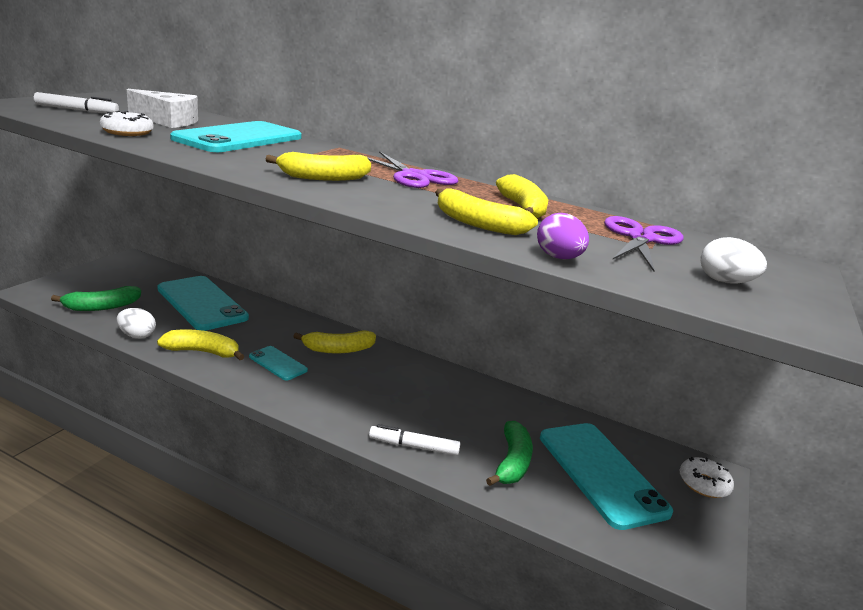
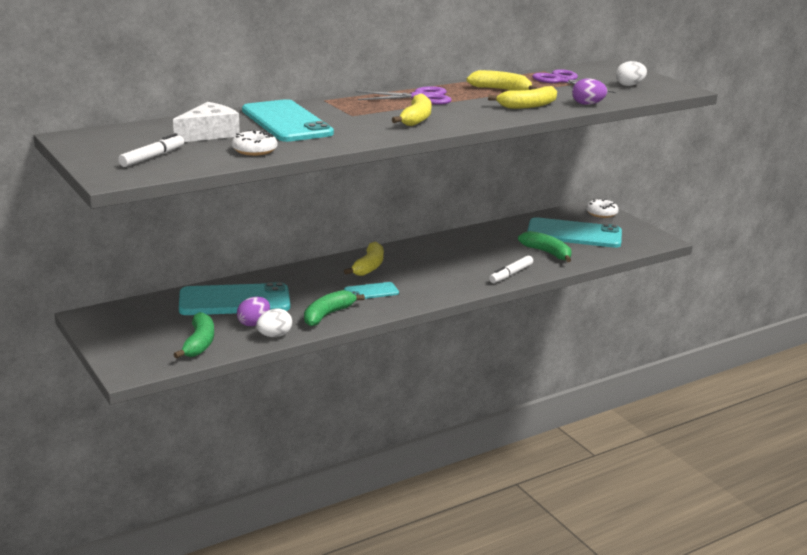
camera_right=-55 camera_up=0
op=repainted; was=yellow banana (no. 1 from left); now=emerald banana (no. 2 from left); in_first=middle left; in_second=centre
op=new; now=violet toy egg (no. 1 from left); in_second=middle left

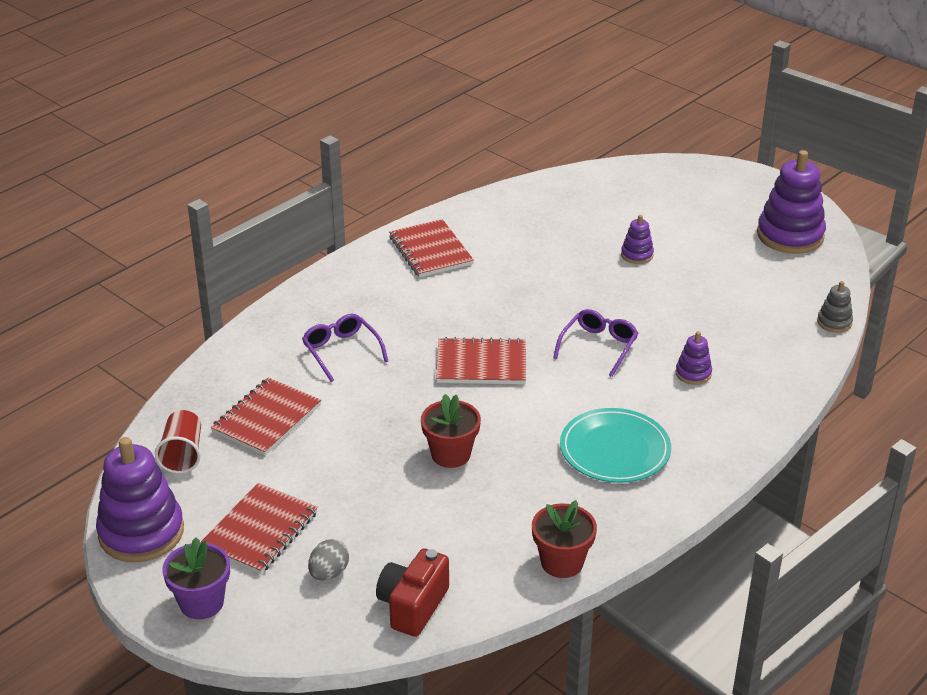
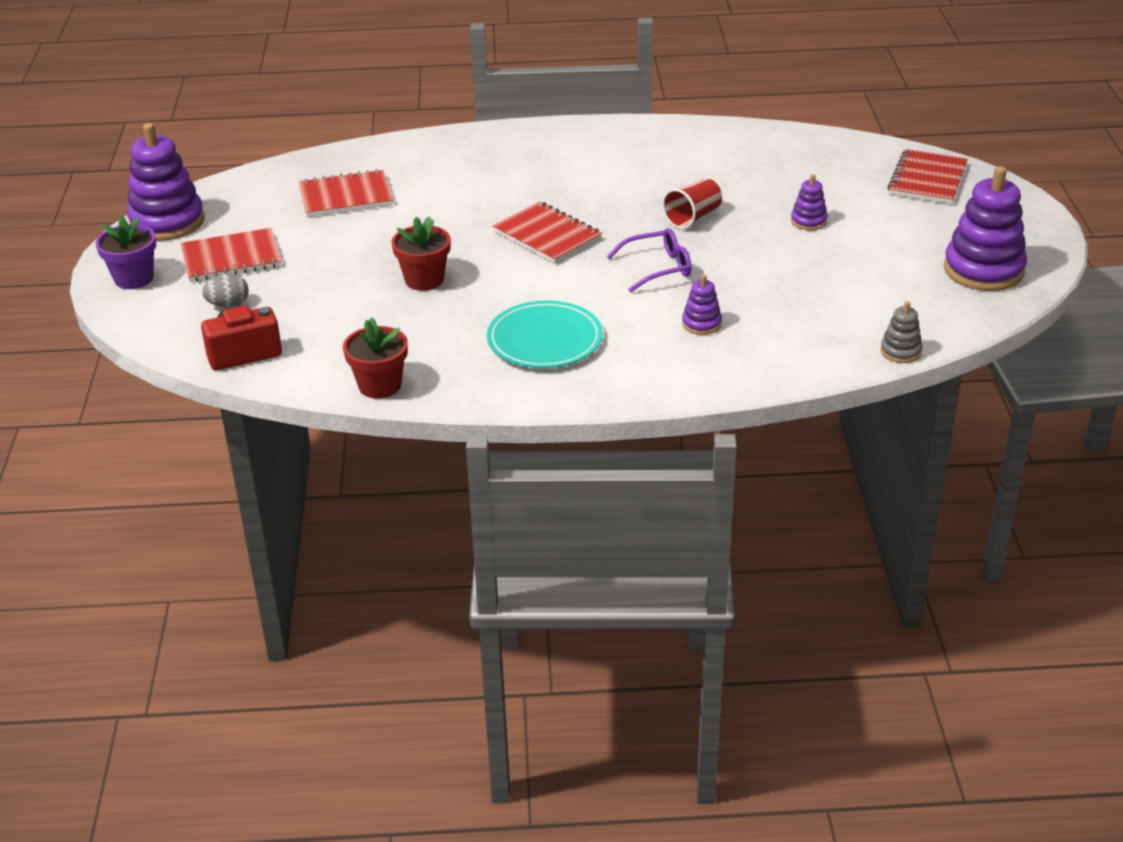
camera_right=45 camera_up=0
op=shifted; was=crimson beaker; in_first=middle left; in_second=top centre
op=gone; was=violet eyeglasses (no. 1 from left); in_first=centre
op=shifted; was=crimson notebook (no. 3 from left in the first image); now=crimson notebook (no. 4 from left); in_first=centre; in_second=top right

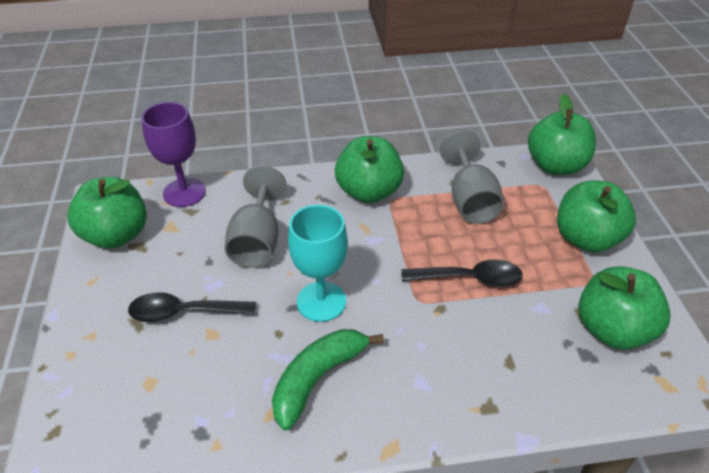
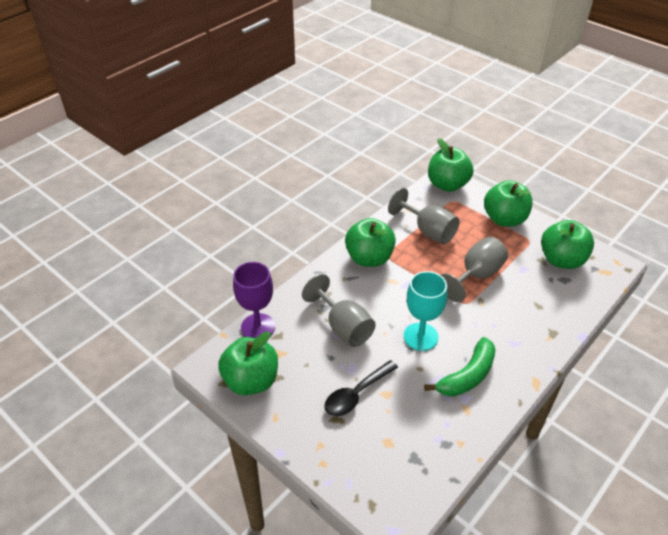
camera_right=-40 camera_up=0
op=rotated; was=emerald banana; in_first=bottom centre; in_second=bottom right; clockwise=-135
op=swapped; was=black tablespoon (no. 2 from left); now=ash-grey wine glass (no. 3 from left); in_first=centre; in_second=middle right

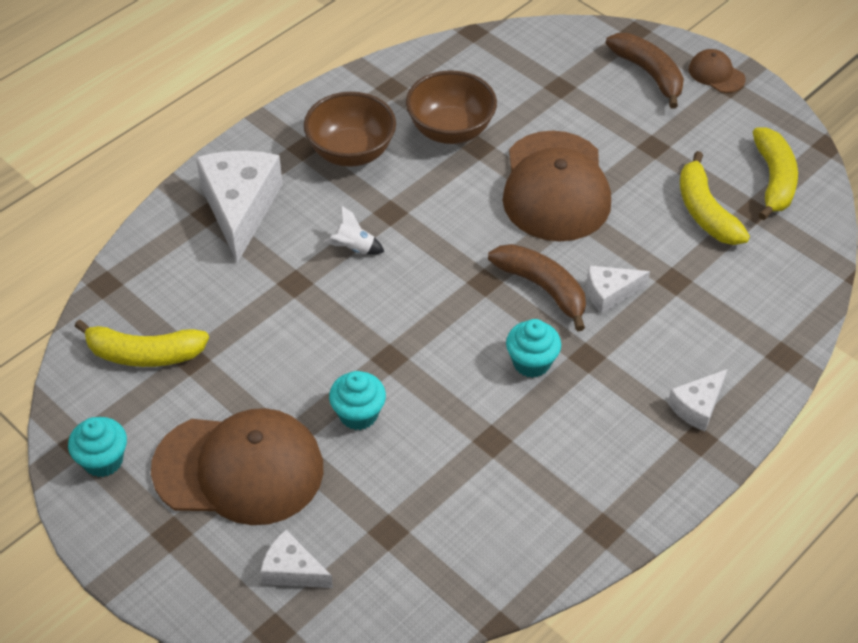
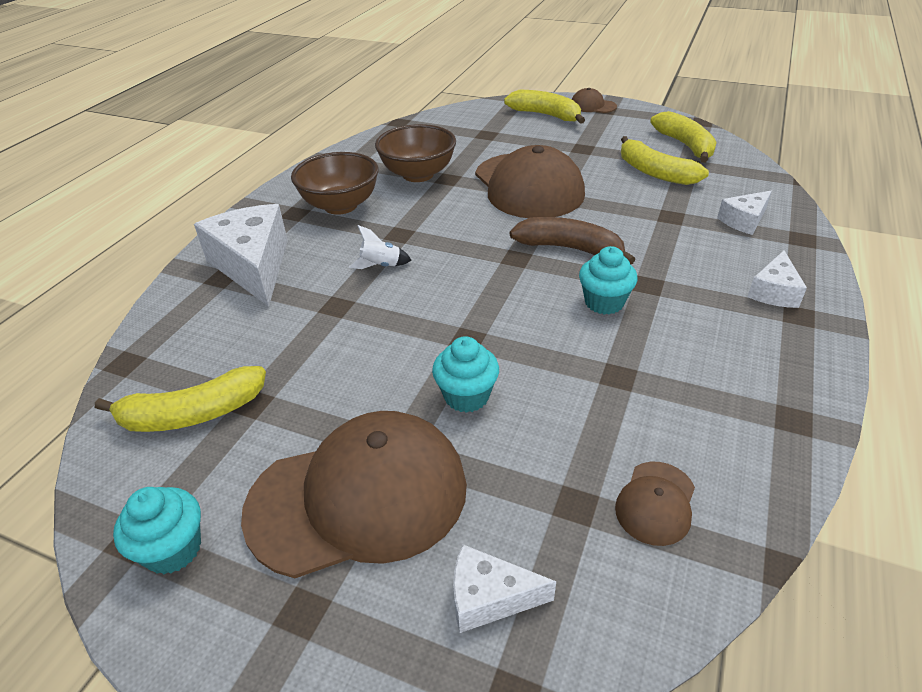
camera_right=-20 camera_up=-10
op=shifted; was=white cheese wedge (no. 3 from left); in_first=middle right; in_second=top right
op=repainted; was=dark brown banana (no. 2 from left); now=yellow banana (no. 2 from left); in_first=top right; in_second=top centre
op=new; now=dark brown baseball cap (no. 4 from left); in_second=bottom right

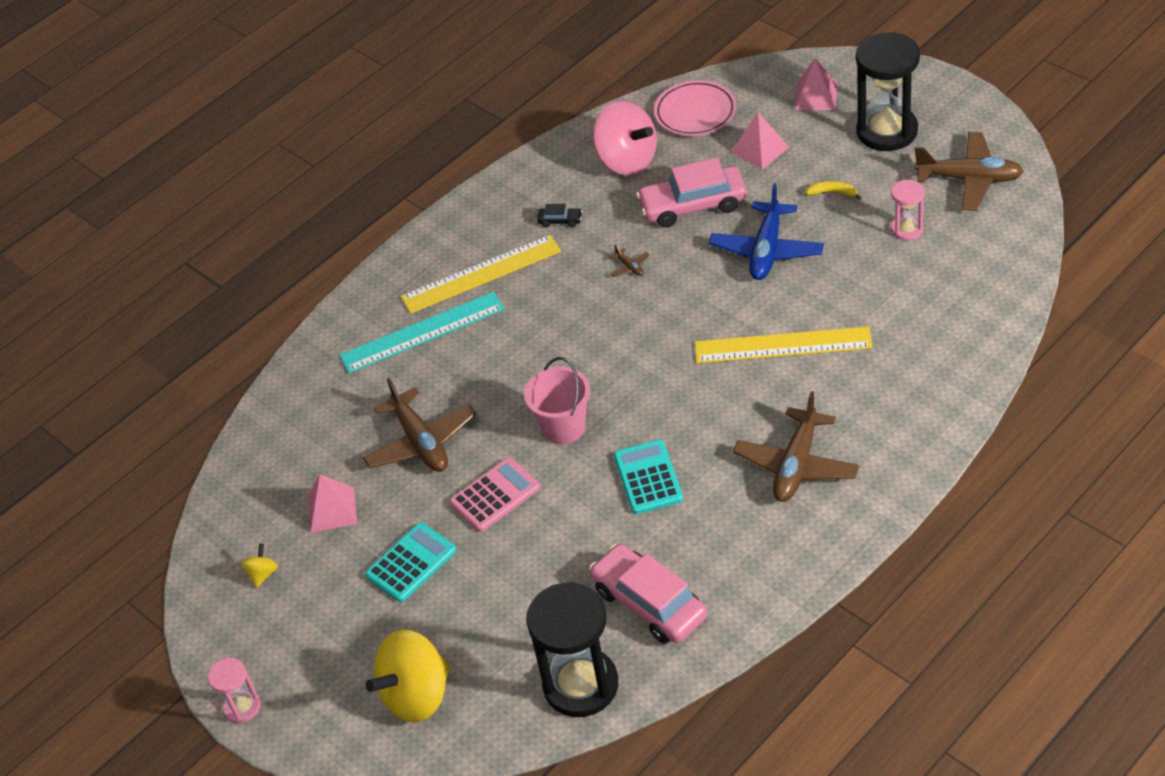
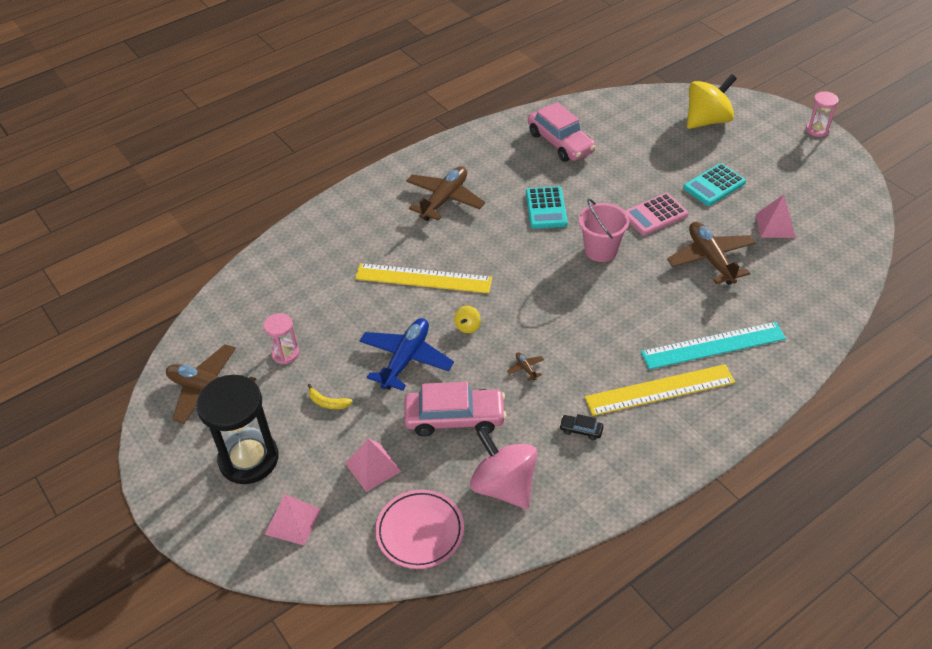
camera_right=-175 camera_up=0
op=shifted; was=yellow whirligig (no. 1 from left); in_first=bottom left; in_second=centre
op=gone; was=black hourglass (no. 1 from left); in_first=bottom centre

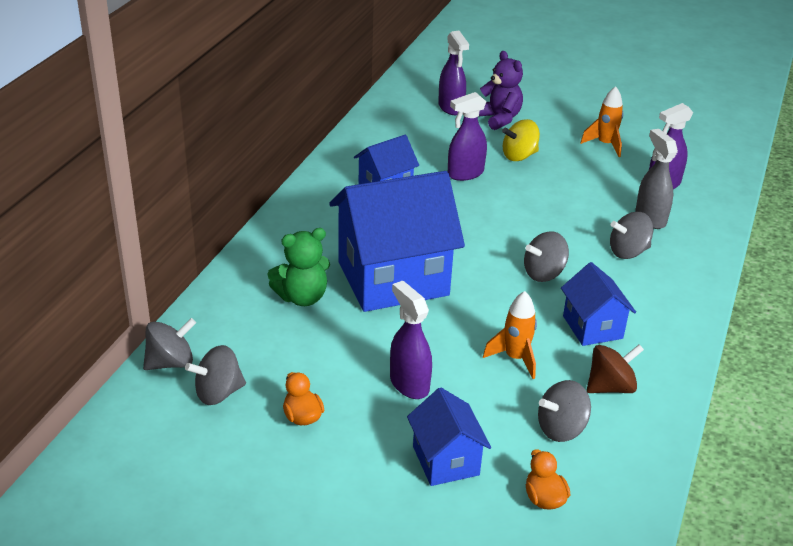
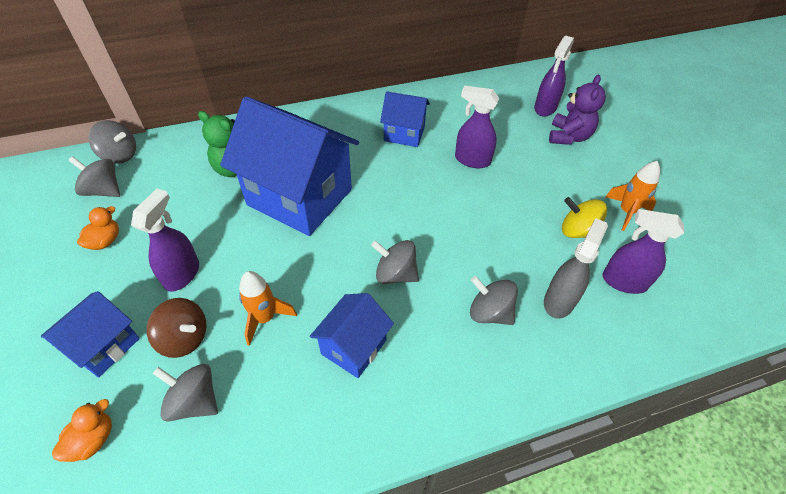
camera_right=50 camera_up=15
op=shifted; was=yellow whirligig; in_first=top centre; in_second=middle right
op=shifted; was=dark brown whirligig; in_first=bottom right; in_second=middle left

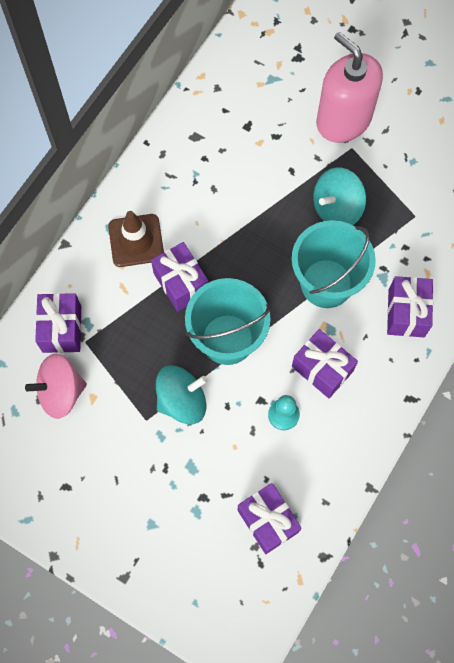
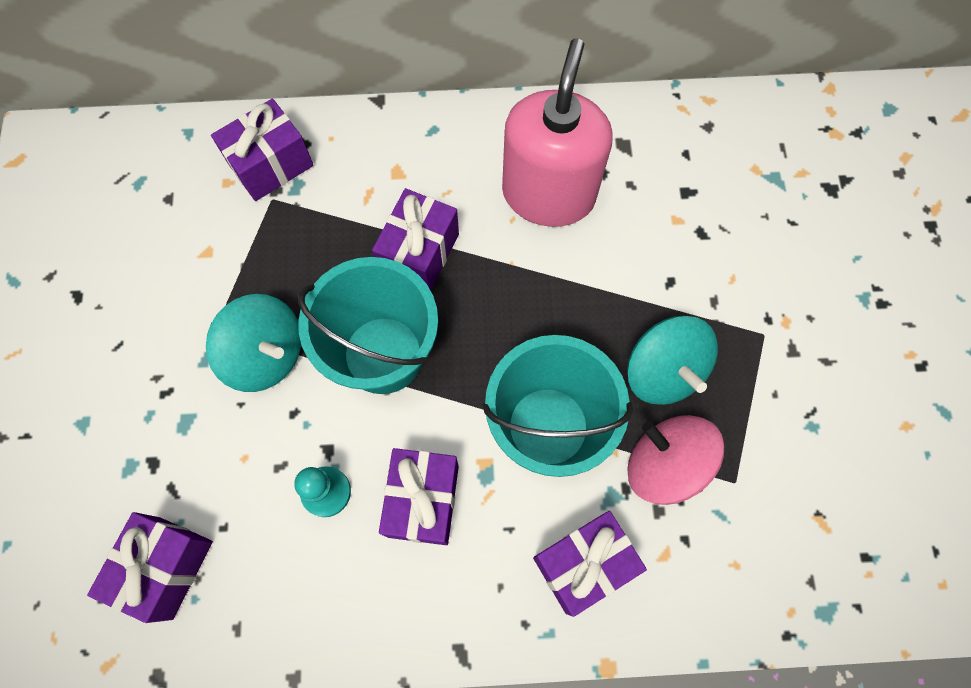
camera_right=55 camera_up=0
op=shifted; was=rosy whirligig; in_first=middle left; in_second=bottom right
op=gone; was=dark brown traffic cone; in_first=middle left
op=rotated; was=aqua whirligig (no. 2 from left); in_first=top right; in_second=middle right; clockwise=-135
op=shifted; was=rosy soap dispenser; in_first=top right; in_second=top centre

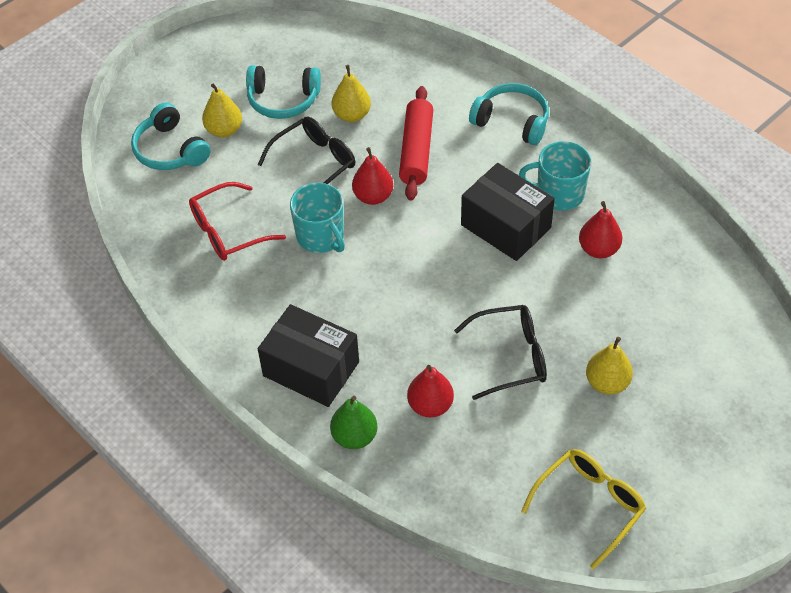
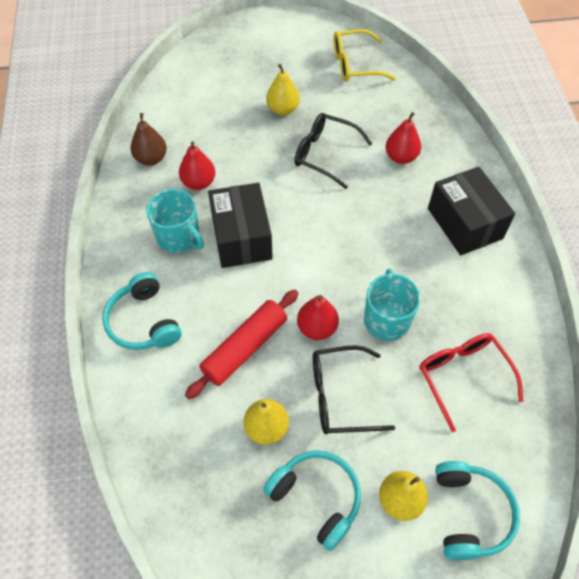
camera_right=-145 camera_up=5
op=rotated; was=crimson eyeglasses; in_first=middle left; in_second=middle right; clockwise=-120
op=gone; was=emerald pear; in_first=bottom centre
op=new; now=dark brown pear; in_second=top left

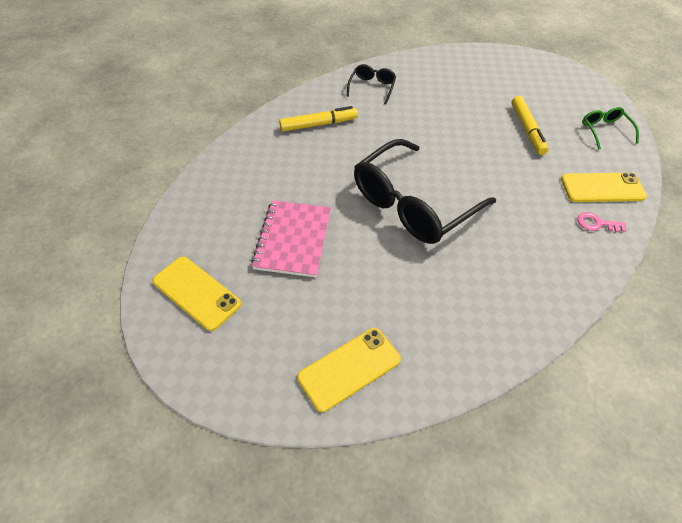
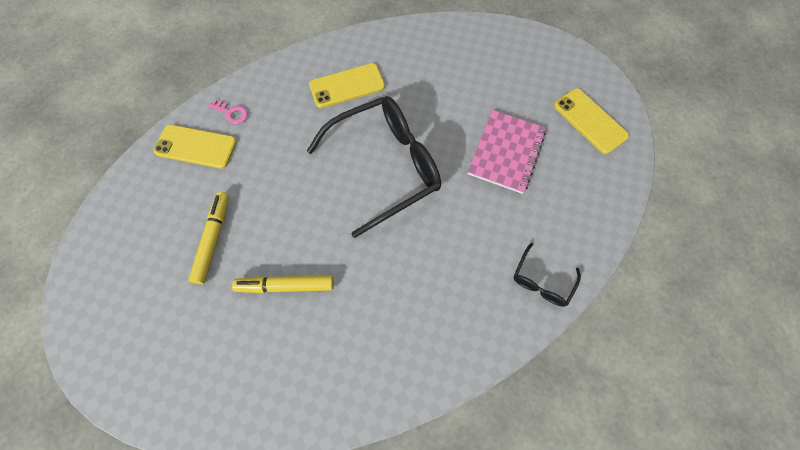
camera_right=-165 camera_up=15
op=shifted; was=yellow marker pen (no. 1 from left in the first image); now=yellow marker pen (no. 2 from left); in_first=top centre; in_second=centre
op=shifted; was=yellow mobile phone (no. 2 from left); in_first=bottom centre; in_second=top centre
op=shifted; was=black eyeglasses (no. 1 from left in the first image); now=black eyeglasses (no. 2 from left); in_first=top centre; in_second=middle right
op=gone; was=emerald eyeglasses; in_first=top right

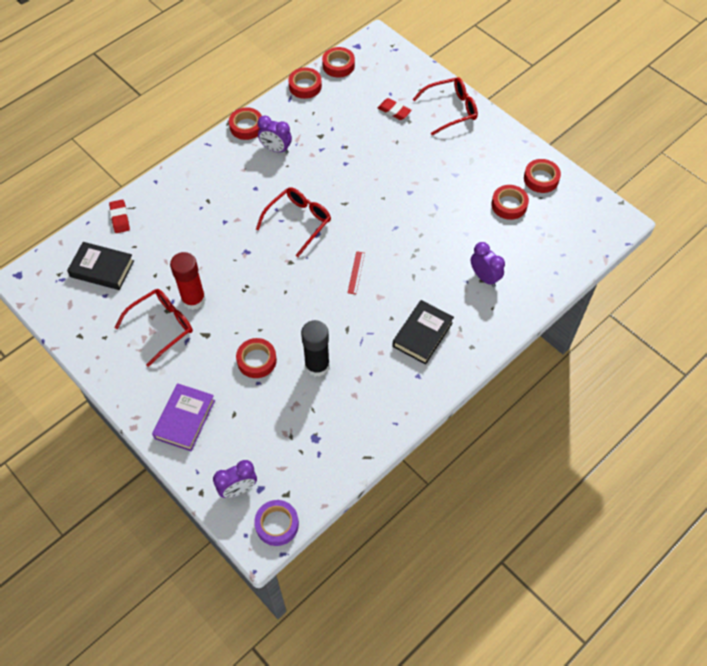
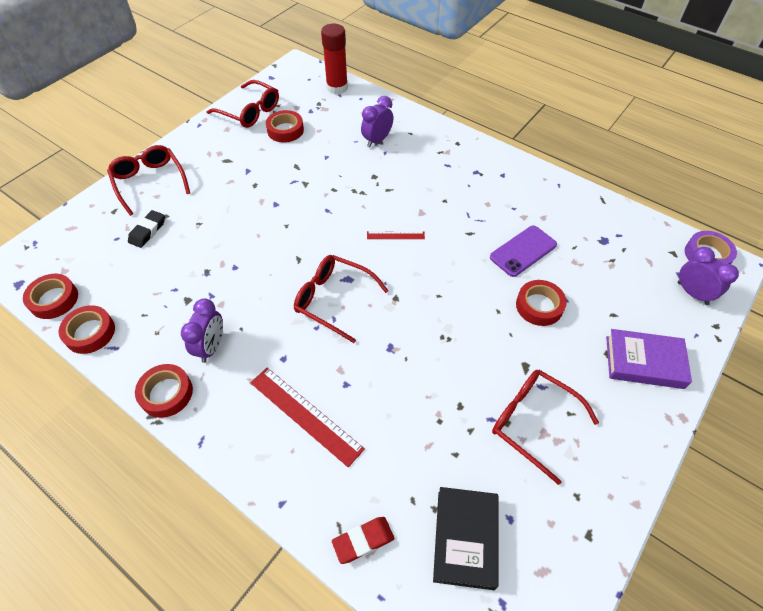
camera_right=-100 camera_up=-5
op=shifted; was=crimson stick of glue; in_first=middle left; in_second=top centre
op=swapped; was=black stick of glue; now=violet mobile phone; in_first=centre; in_second=middle right
op=repainted; was=crimson gum eraser (no. 2 from left); now=black gum eraser; in_first=top centre; in_second=middle left
op=gone; was=black hardcover (no. 2 from left); in_first=centre
op=swapped; was=crimson sticky tape (no. 6 from left); now=crimson eyeglasses (no. 2 from left); in_first=top right; in_second=top left
op=new; now=crimson measuring stick (no. 1 from left); in_second=bottom centre

